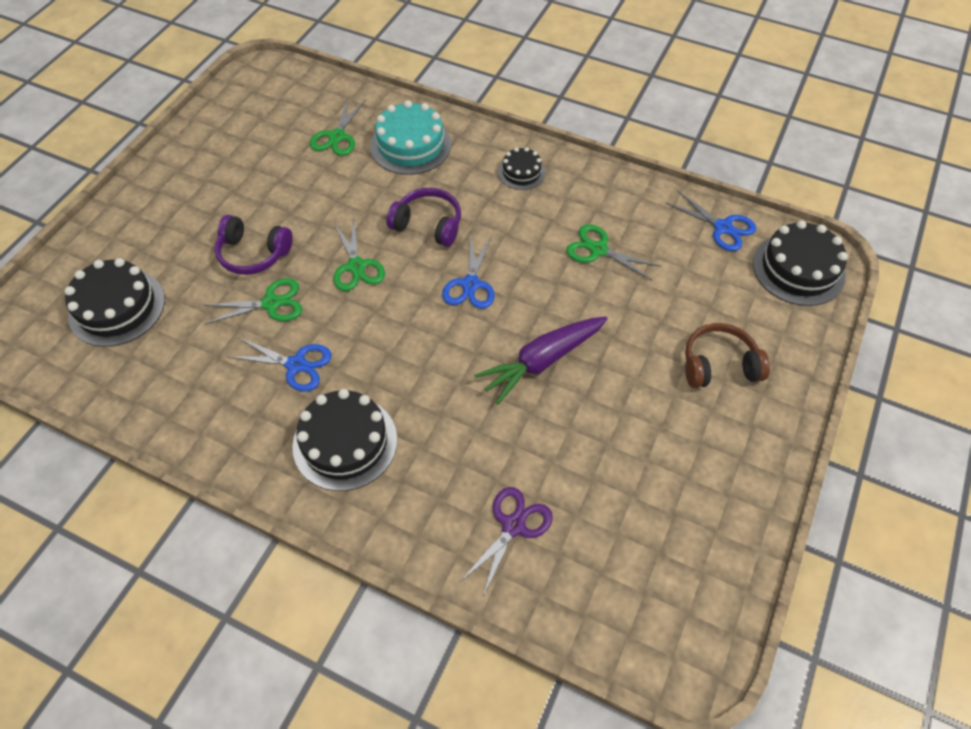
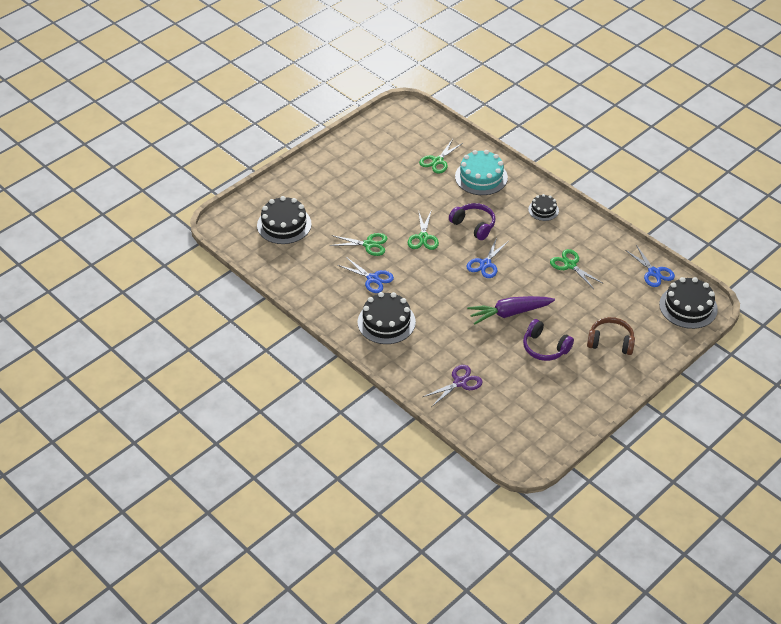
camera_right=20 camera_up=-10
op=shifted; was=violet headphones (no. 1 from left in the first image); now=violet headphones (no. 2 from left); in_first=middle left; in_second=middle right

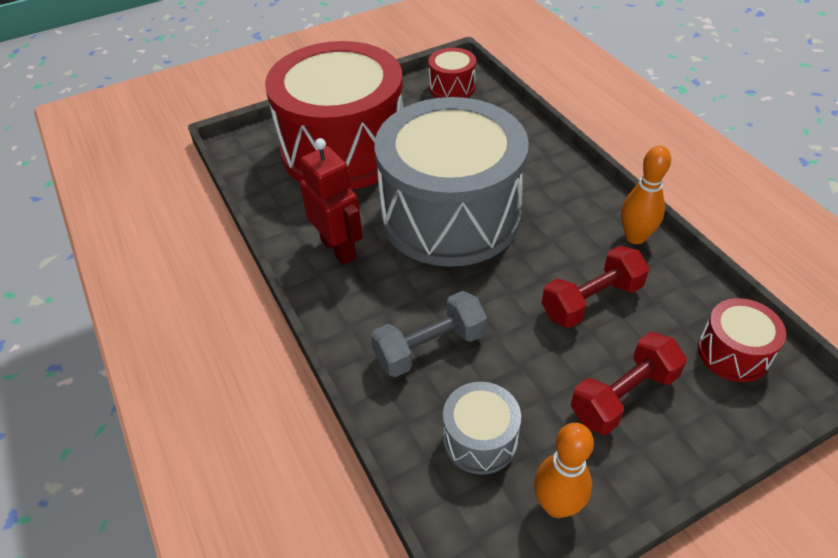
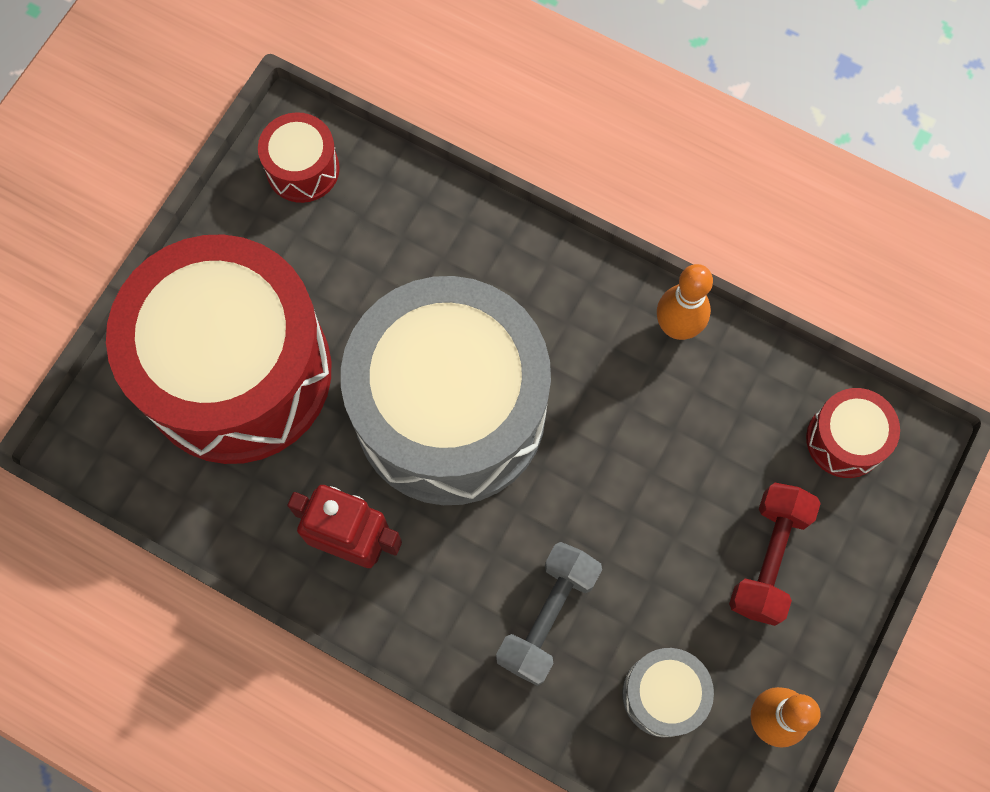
camera_right=-35 camera_up=25
op=gone; was=crimson free weight (no. 1 from left); in_first=middle right

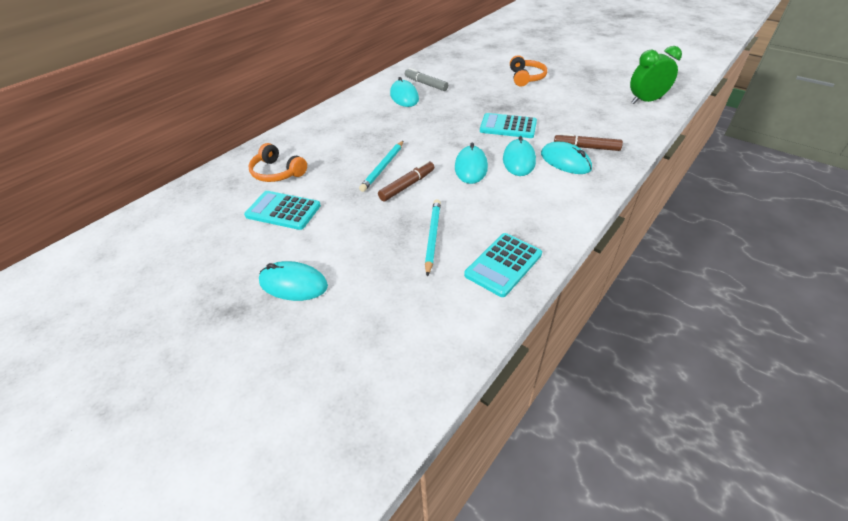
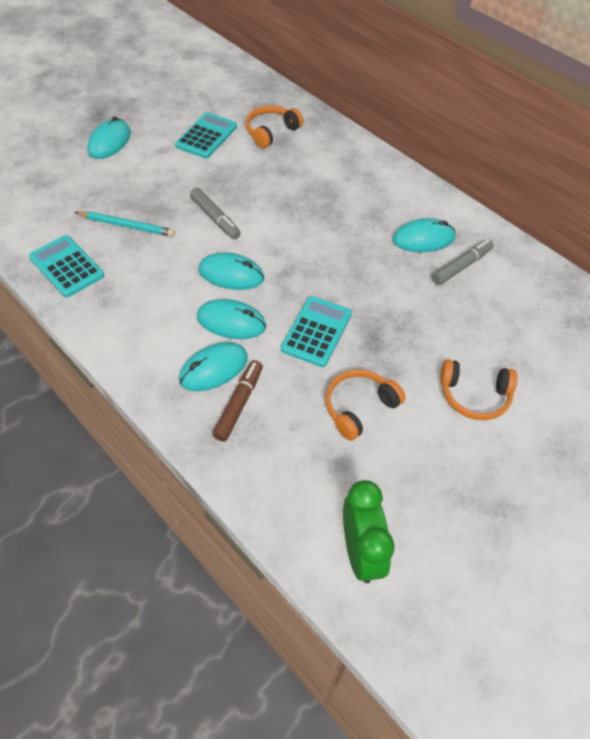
camera_right=95 camera_up=10
op=gone; was=aqua lead pencil (no. 1 from left); in_first=top centre
op=repainted; was=dark brown marker pen (no. 1 from left); now=ash-grey marker pen (no. 1 from left); in_first=centre; in_second=top centre
op=new; now=bright orange headphones (no. 2 from left); in_second=centre

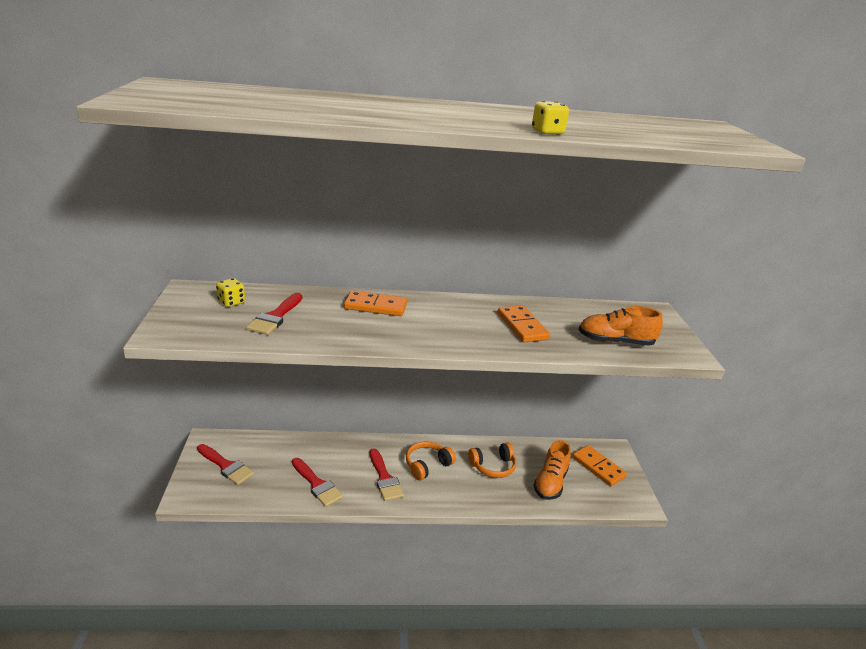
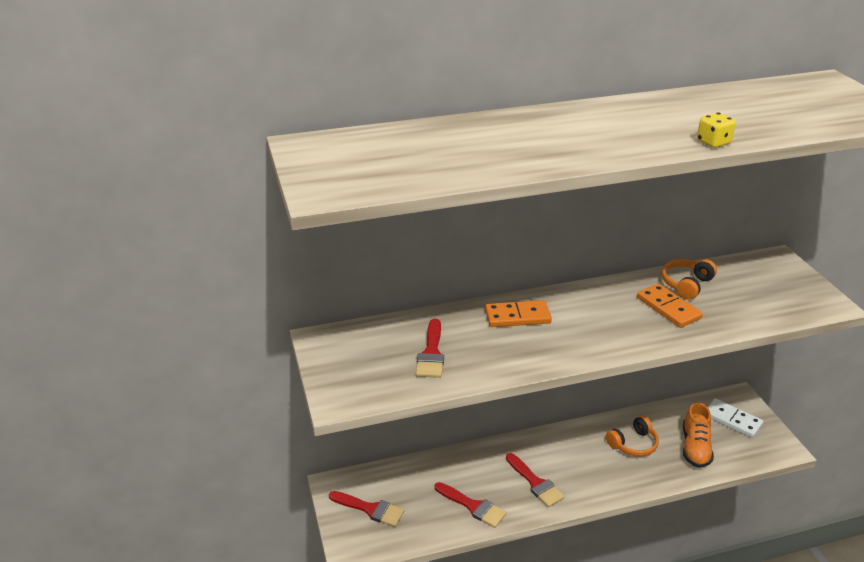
camera_right=-10 camera_up=5
op=gone; was=yellow dice (no. 1 from left); in_first=middle left
op=shifted; was=bright orange headphones (no. 1 from left in the first image); now=bright orange headphones (no. 2 from left); in_first=bottom centre; in_second=middle right
op=repainted; was=bright orange domino piece (no. 3 from left); now=white domino piece; in_first=bottom right; in_second=bottom right
op=gone; was=bright orange sneaker (no. 2 from left); in_first=middle right

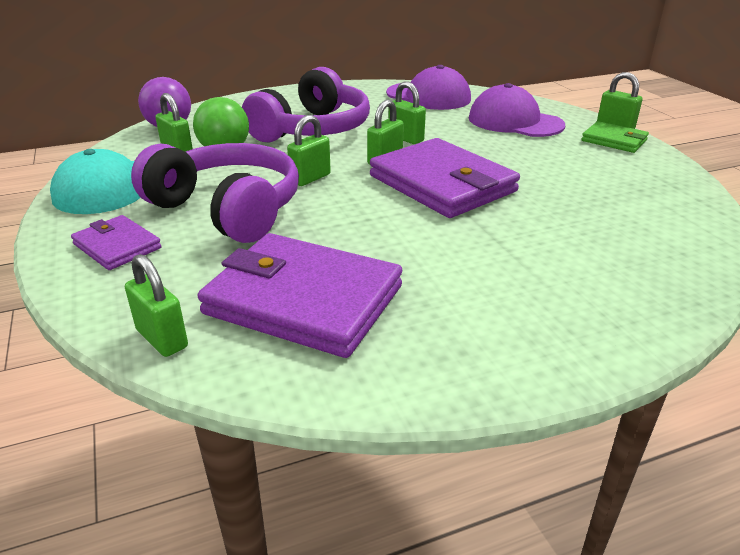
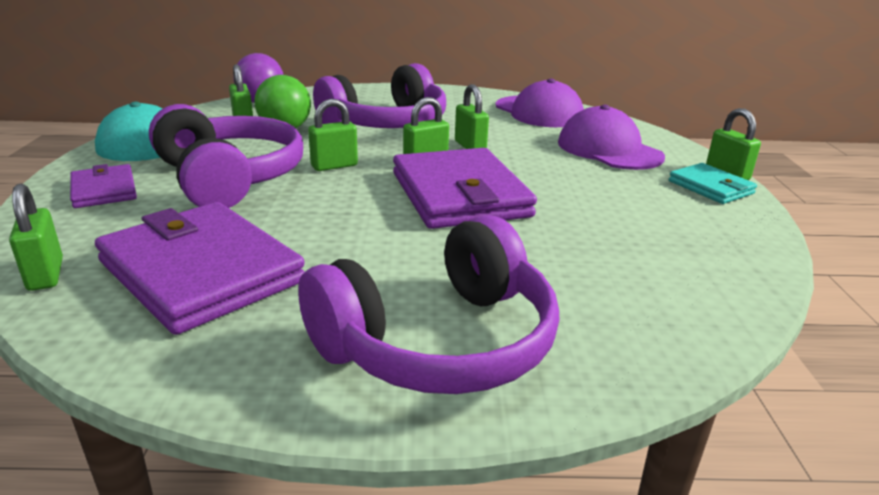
camera_right=20 camera_up=-5
op=repainted; was=emerald card wallet; now=aqua card wallet; in_first=top right; in_second=middle right
op=new; now=violet headphones (no. 3 from left); in_second=centre

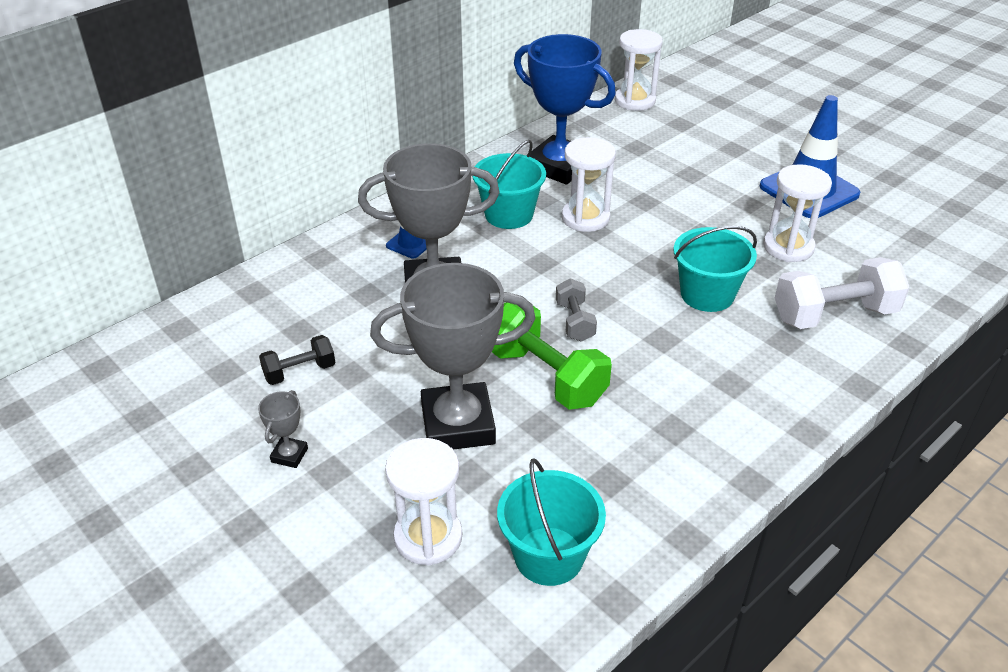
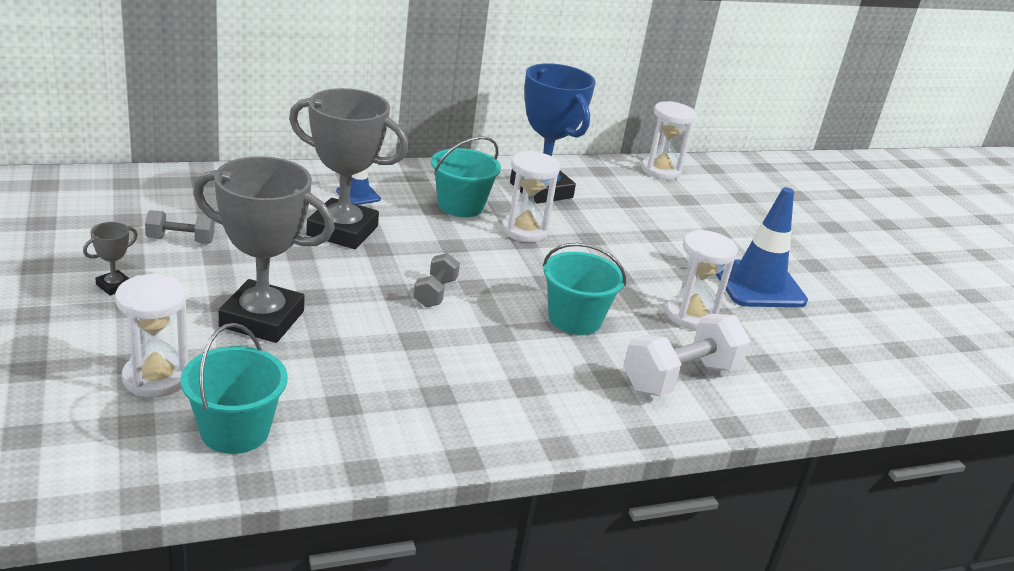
camera_right=20 camera_up=-10
op=repainted; was=black free weight; now=ash-grey free weight (no. 1 from left); in_first=middle left; in_second=middle left
op=gone; was=emerald free weight; in_first=centre
op=rotated; was=white free weight; in_first=middle right; in_second=middle right; clockwise=-45

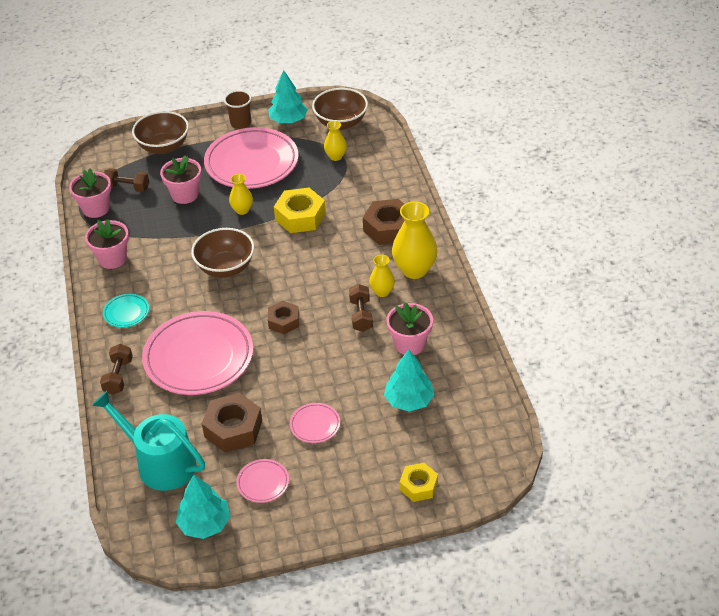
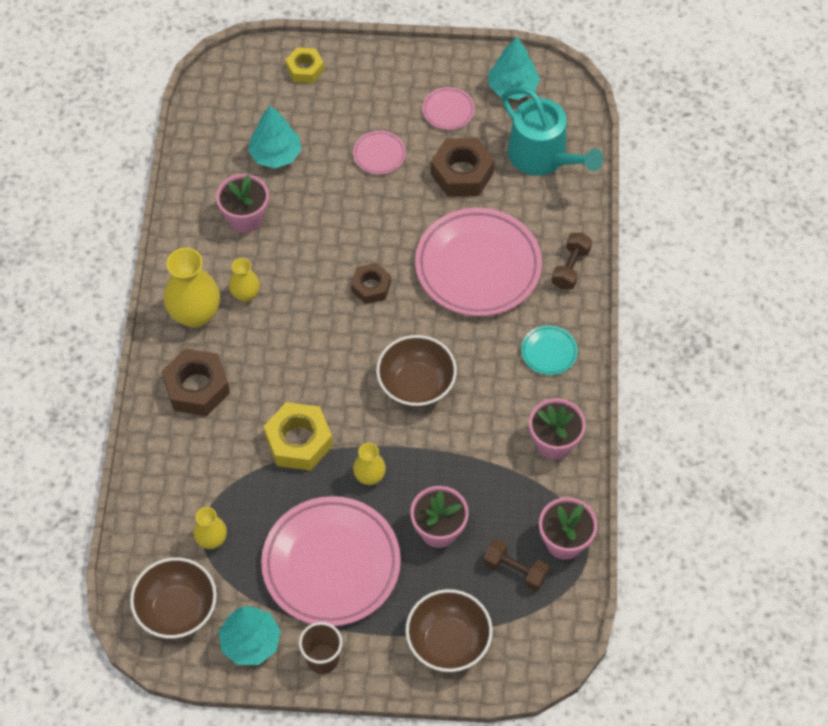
camera_right=-165 camera_up=15
op=gone; was=dark brown free weight (no. 3 from left); in_first=centre

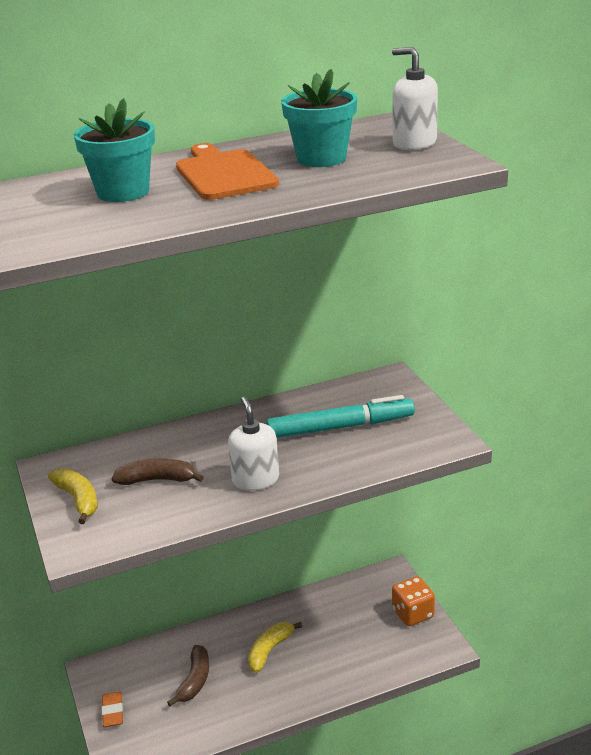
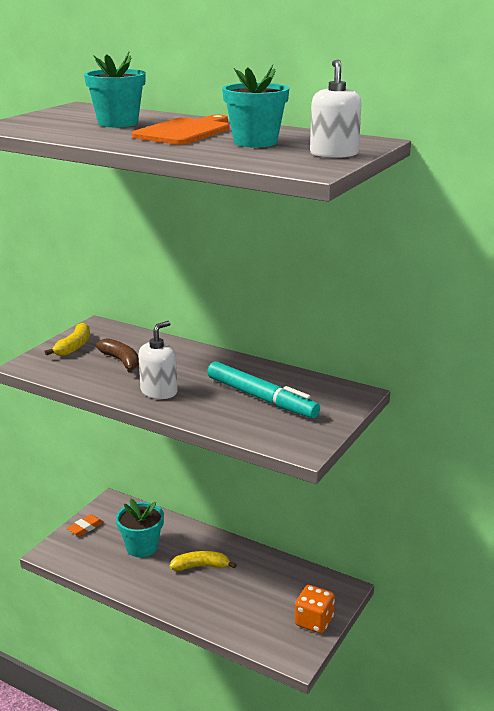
camera_right=50 camera_up=-5
op=swapped; was=dark brown banana (no. 2 from left); now=aqua plant pot (no. 2 from left); in_first=bottom left; in_second=bottom left

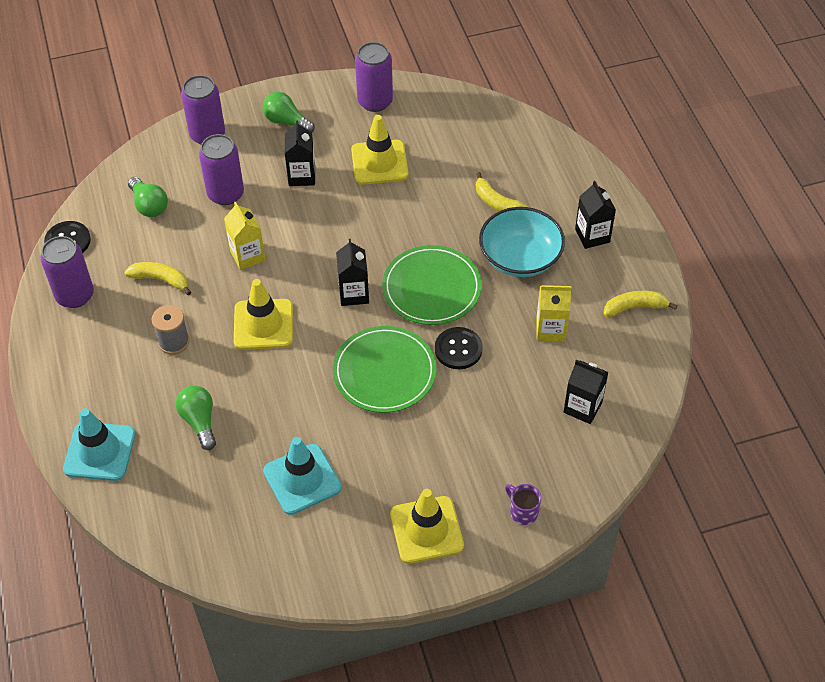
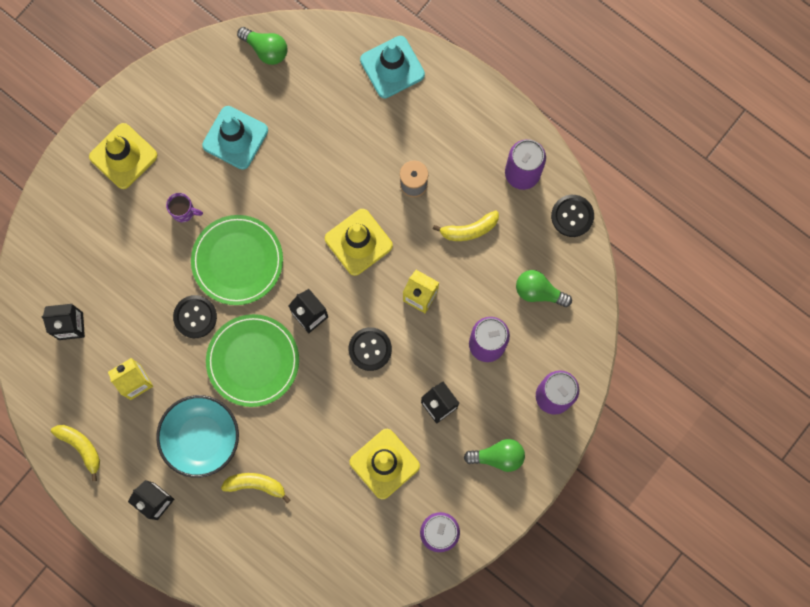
camera_right=145 camera_up=25
op=shifted; was=emerald light bulb (no. 2 from left in the first image); now=emerald light bulb (no. 1 from left); in_first=middle left; in_second=top left
op=shifted; was=violet mug; in_first=bottom centre; in_second=middle left
op=rotated; was=yellow banana (no. 3 from left in the first image); in_first=middle right; in_second=bottom left; clockwise=-90
op=new; now=black sewing button (no. 2 from left); in_second=centre

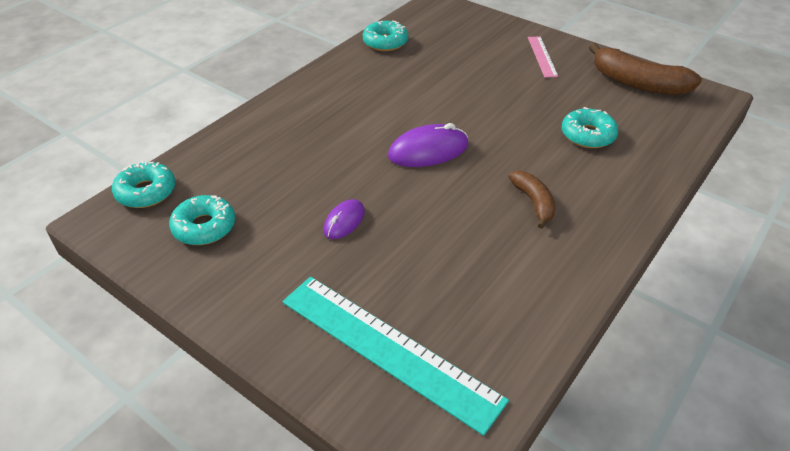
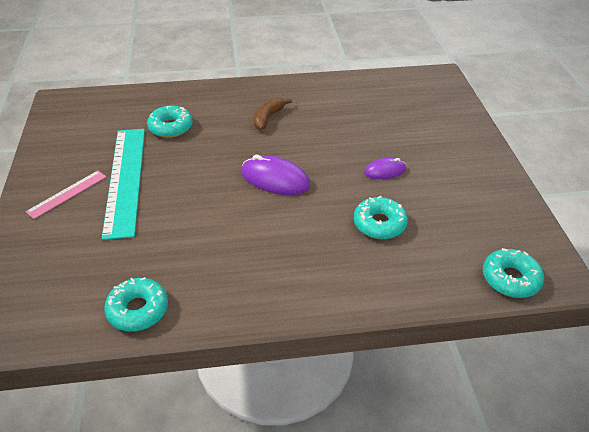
camera_right=-135 camera_up=0
op=shifted; was=aqua donut (no. 2 from left in the first image); now=aqua donut (no. 3 from left); in_first=middle left; in_second=centre
op=shifted; was=aqua measuring stick; in_first=bottom centre; in_second=middle left
op=gone; was=dark brown banana (no. 2 from left); in_first=top right

